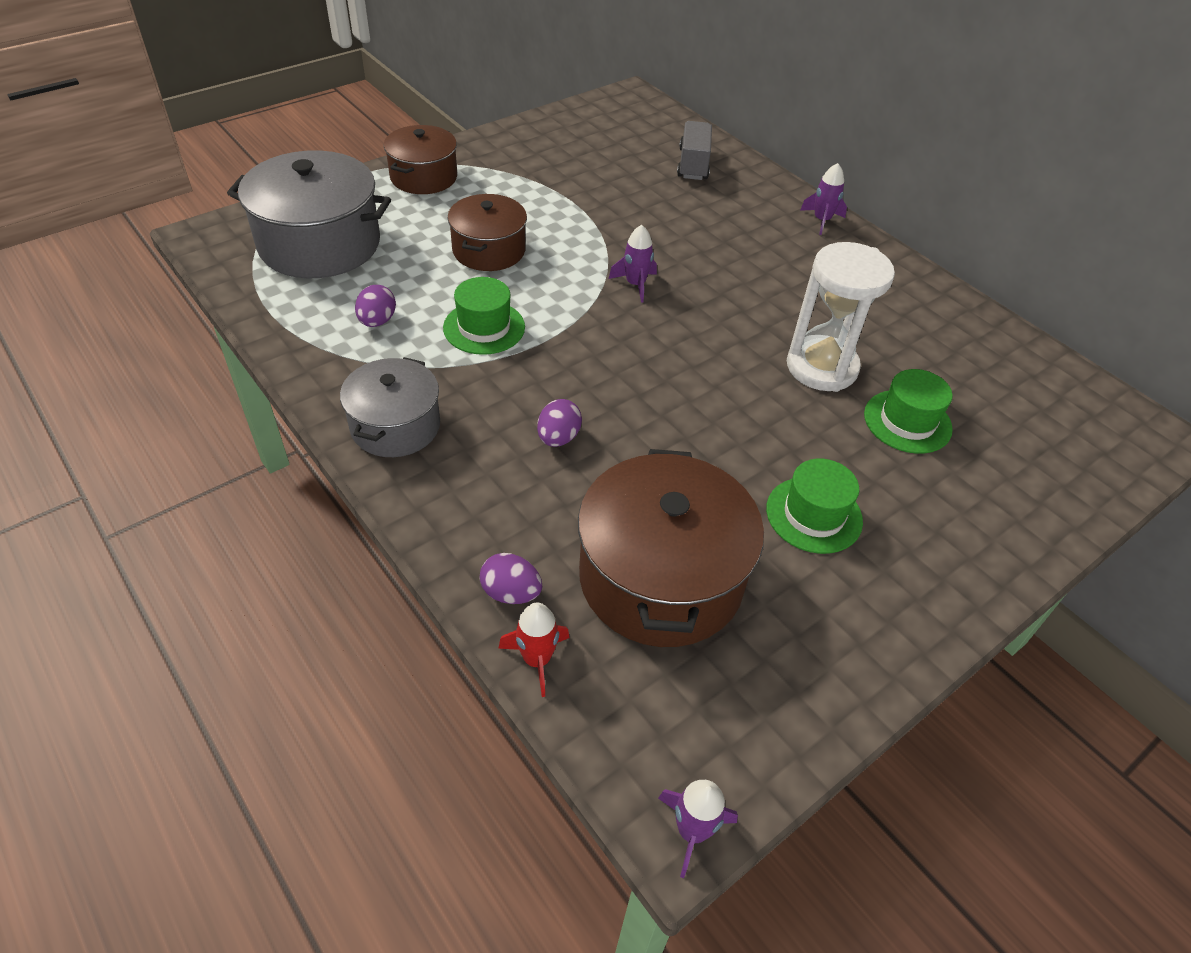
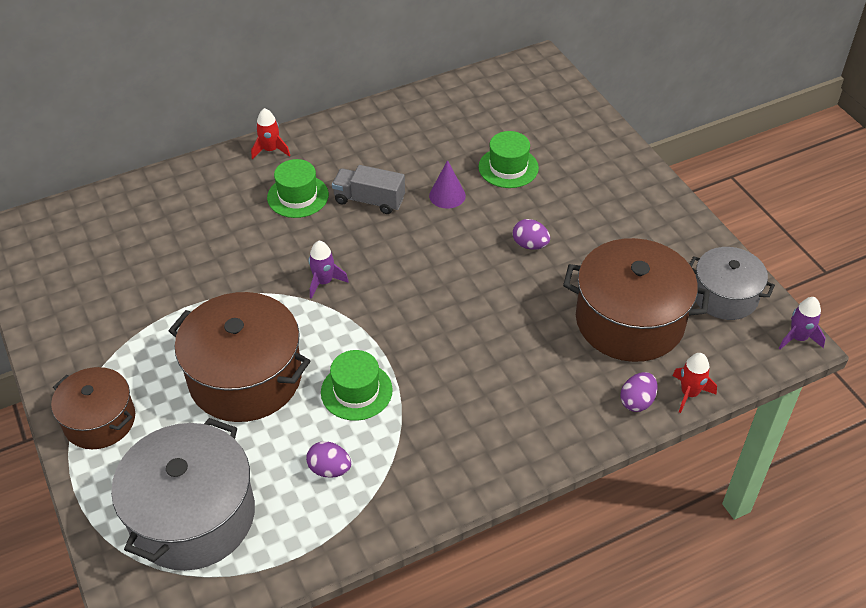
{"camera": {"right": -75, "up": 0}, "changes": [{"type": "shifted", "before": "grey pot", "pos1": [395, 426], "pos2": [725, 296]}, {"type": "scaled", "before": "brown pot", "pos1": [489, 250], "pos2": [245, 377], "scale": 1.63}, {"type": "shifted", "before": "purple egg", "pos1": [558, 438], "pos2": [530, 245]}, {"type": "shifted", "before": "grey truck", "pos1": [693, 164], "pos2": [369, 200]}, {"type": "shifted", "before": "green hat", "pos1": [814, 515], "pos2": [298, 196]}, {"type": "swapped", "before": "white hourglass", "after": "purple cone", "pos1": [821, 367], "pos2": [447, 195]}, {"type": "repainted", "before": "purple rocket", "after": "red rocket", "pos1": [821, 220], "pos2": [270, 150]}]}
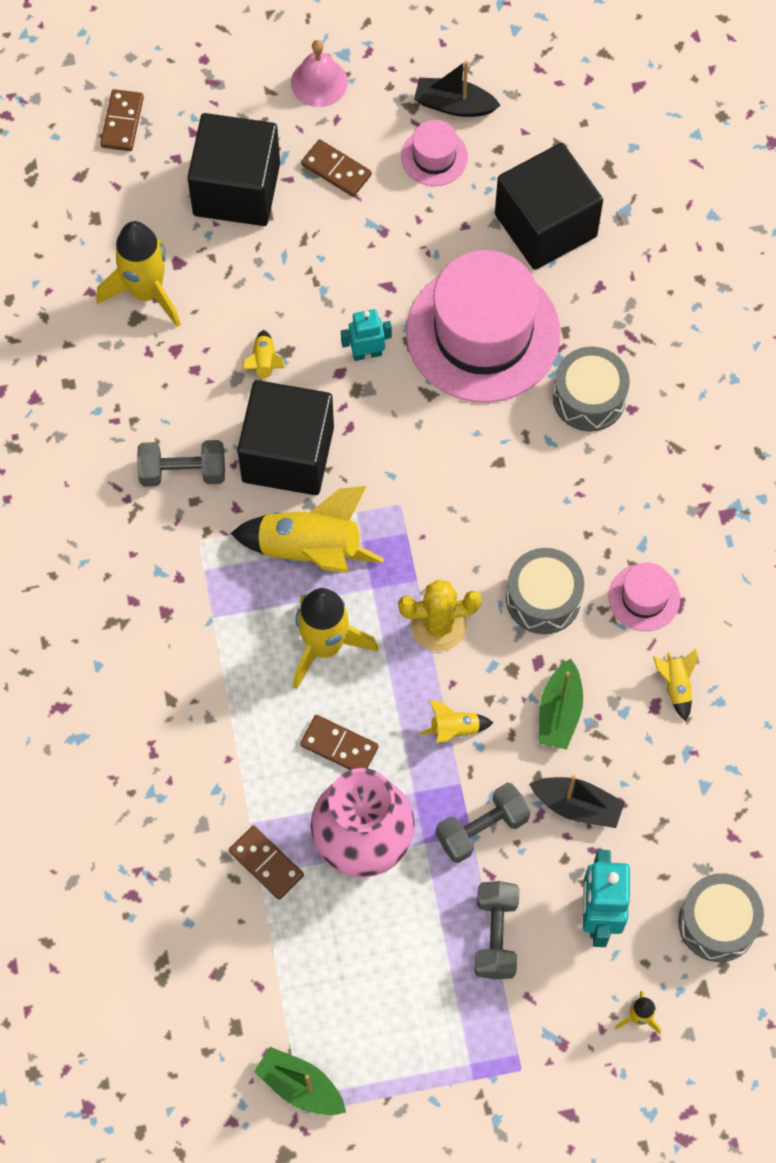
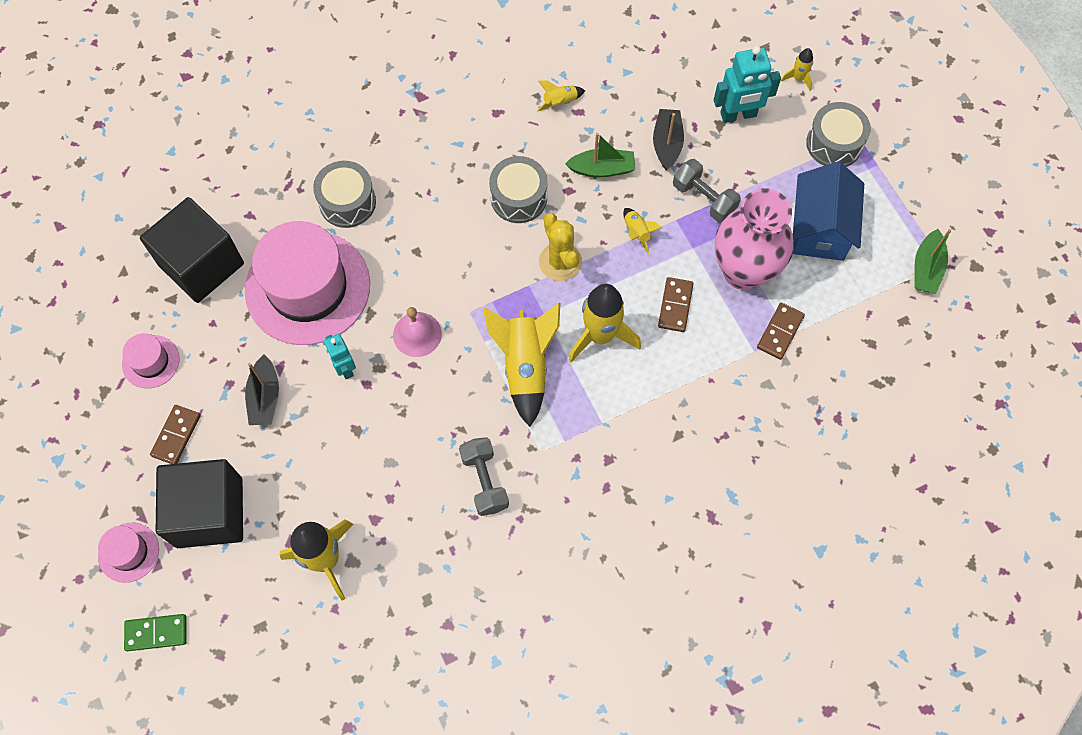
{"camera": {"right": -105, "up": 0}, "changes": [{"type": "repainted", "before": "brown domino", "after": "green domino", "pos1": [122, 122], "pos2": [156, 633]}, {"type": "gone", "before": "black cube", "pos1": [288, 454]}, {"type": "gone", "before": "yellow rocket", "pos1": [264, 364]}, {"type": "shifted", "before": "pink bell", "pos1": [319, 82], "pos2": [417, 334]}, {"type": "shifted", "before": "black boat", "pos1": [454, 105], "pos2": [265, 397]}, {"type": "gone", "before": "grey dumbbell", "pos1": [496, 935]}, {"type": "shifted", "before": "pink hat", "pos1": [644, 597], "pos2": [129, 552]}, {"type": "shifted", "before": "grey drum", "pos1": [717, 923], "pos2": [834, 144]}, {"type": "new", "after": "blue house", "pos2": [819, 229]}]}
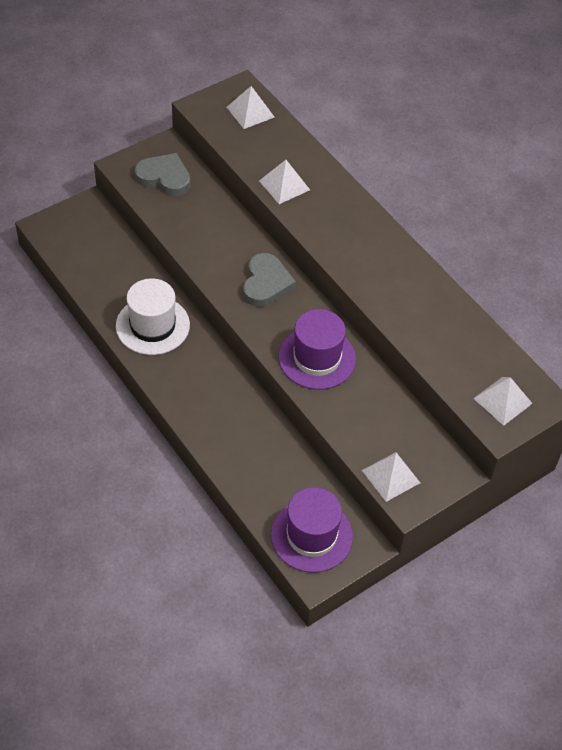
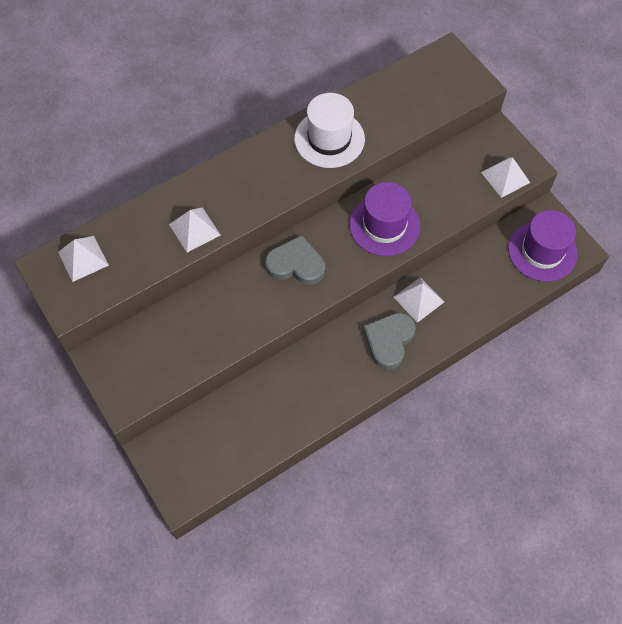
{"camera": {"right": -85, "up": 10}, "changes": [{"type": "shifted", "before": "white hat", "pos1": [152, 325], "pos2": [329, 139]}, {"type": "shifted", "before": "grey heart", "pos1": [164, 178], "pos2": [389, 341]}, {"type": "shifted", "before": "white pyramid", "pos1": [502, 401], "pos2": [418, 299]}]}
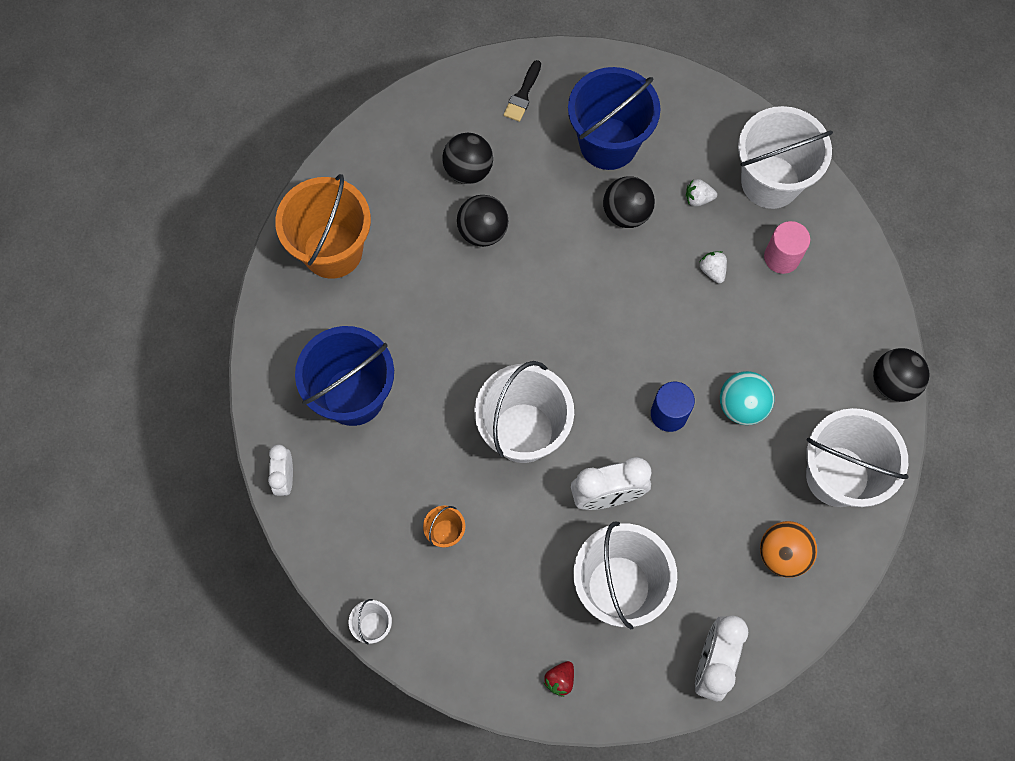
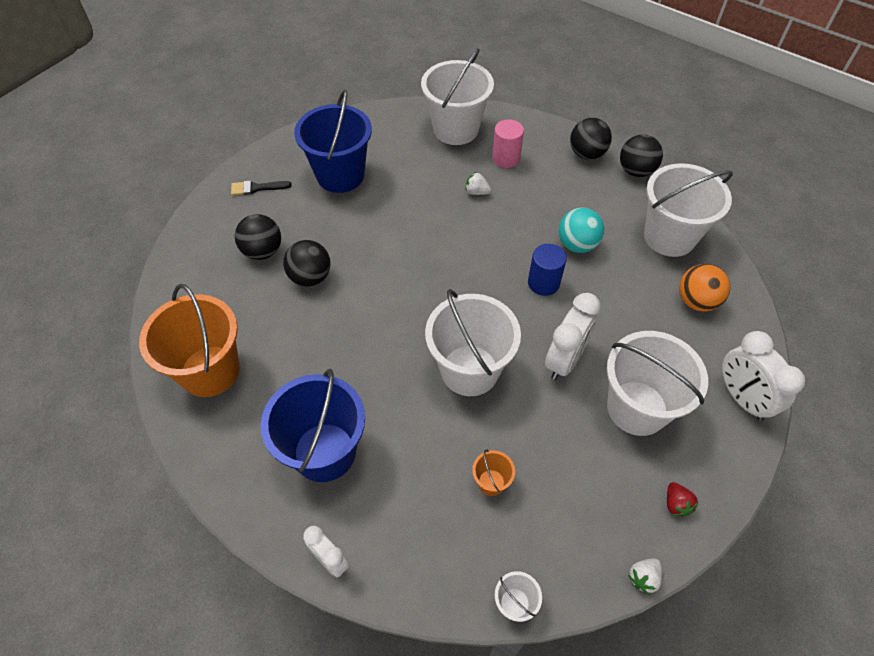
{"camera": {"right": -45, "up": -15}, "changes": [{"type": "rotated", "before": "black brush", "pos1": [523, 95], "pos2": [257, 188], "turn": 105}, {"type": "shifted", "before": "black ball", "pos1": [626, 213], "pos2": [587, 154]}, {"type": "shifted", "before": "white strawberry", "pos1": [698, 198], "pos2": [643, 577]}]}
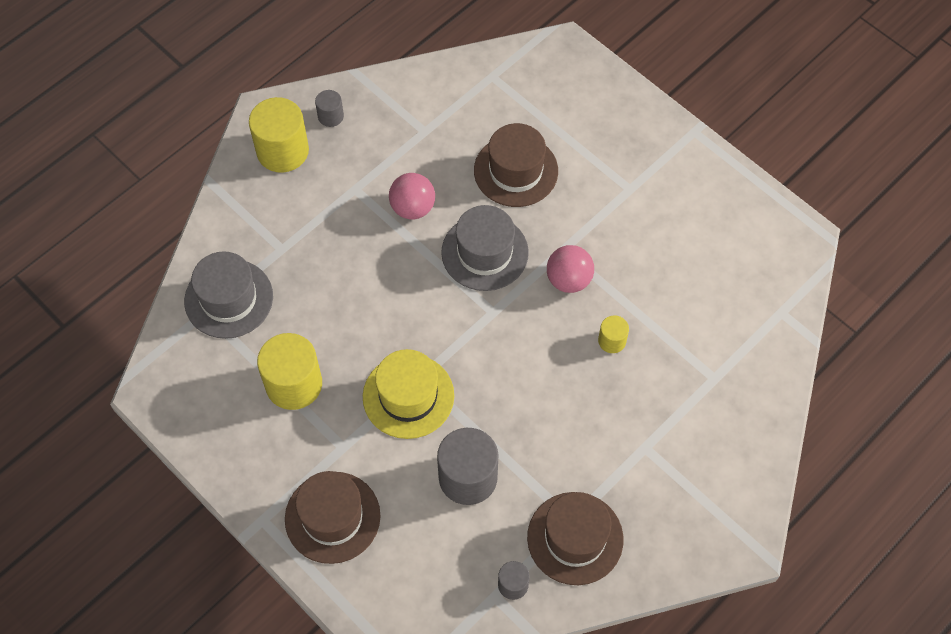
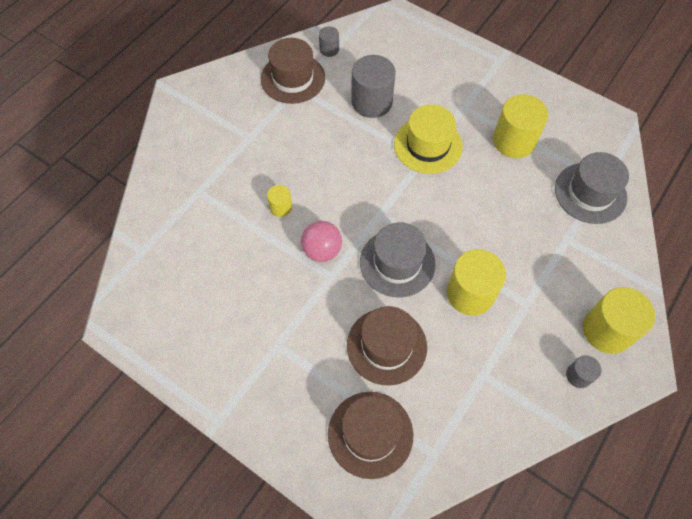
{"camera": {"right": 170, "up": 0}, "changes": [{"type": "shifted", "before": "brown hat", "pos1": [332, 517], "pos2": [370, 434]}, {"type": "swapped", "before": "pink ball", "after": "yellow cylinder", "pos1": [412, 208], "pos2": [470, 293]}]}
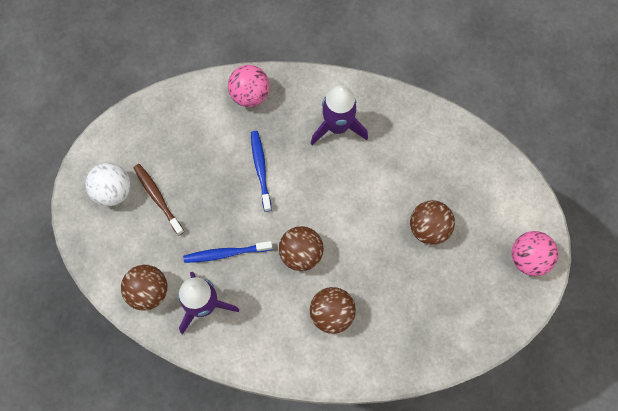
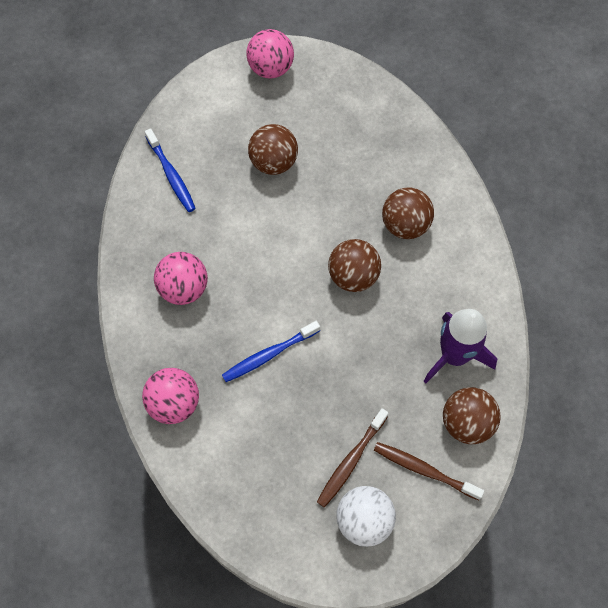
{"camera": {"right": -110, "up": -5}, "changes": [{"type": "shifted", "before": "blue toothbrush", "pos1": [226, 253], "pos2": [171, 175]}, {"type": "swapped", "before": "purple rocket", "after": "pink ball", "pos1": [337, 126], "pos2": [184, 289]}, {"type": "new", "after": "brown toothbrush", "pos2": [424, 470]}]}
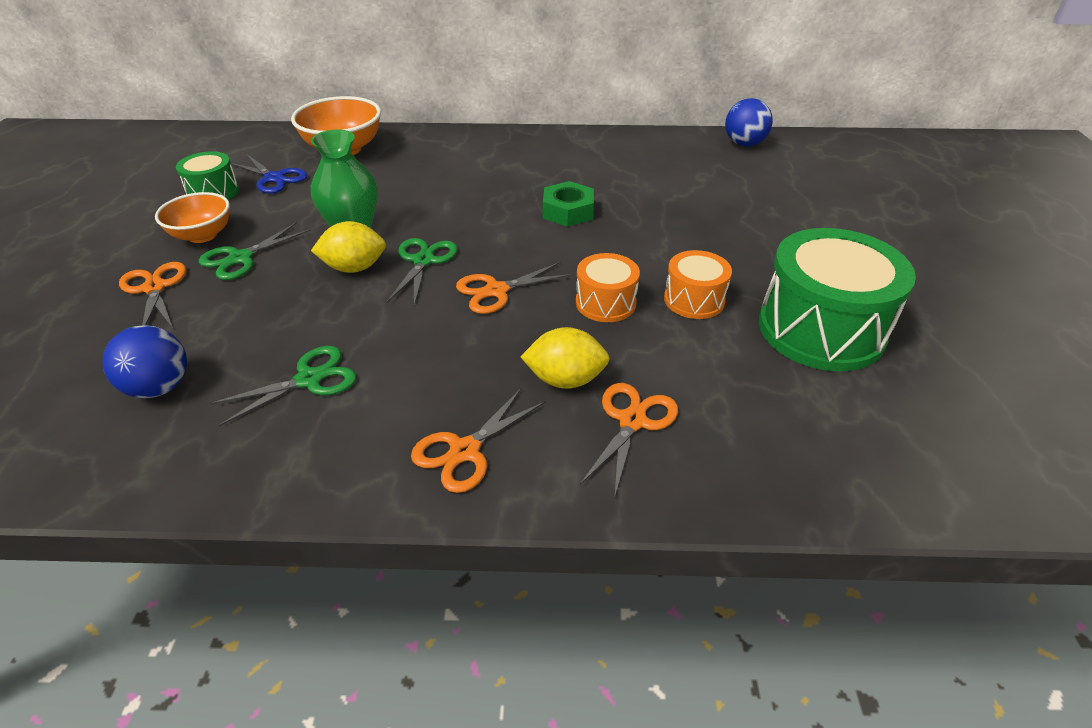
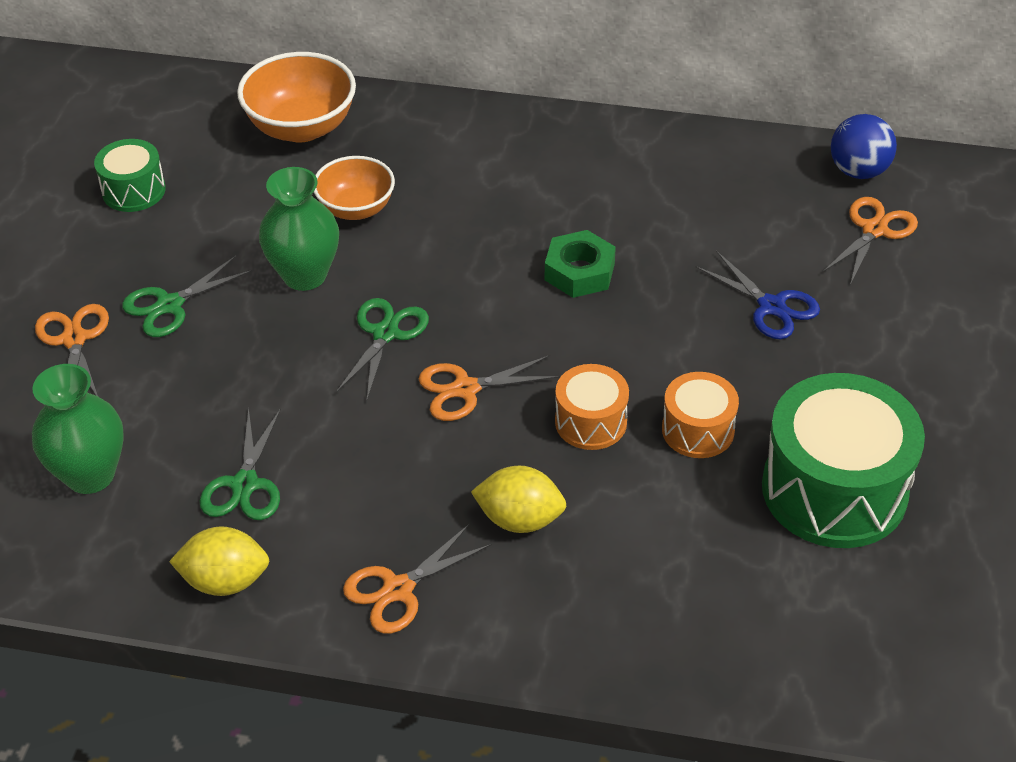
{"camera": {"right": 10, "up": 5}, "changes": [{"type": "swapped", "before": "blue ball", "after": "green vase", "pos1": [159, 387], "pos2": [90, 475]}, {"type": "shifted", "before": "orange bowl", "pos1": [202, 235], "pos2": [356, 209]}, {"type": "rotated", "before": "green scissors", "pos1": [309, 379], "pos2": [245, 484], "turn": 120}, {"type": "shifted", "before": "blue scissors", "pos1": [274, 178], "pos2": [771, 306]}, {"type": "shifted", "before": "yellow lemon", "pos1": [354, 268], "pos2": [225, 581]}, {"type": "shifted", "before": "orange scissors", "pos1": [632, 421], "pos2": [874, 230]}]}
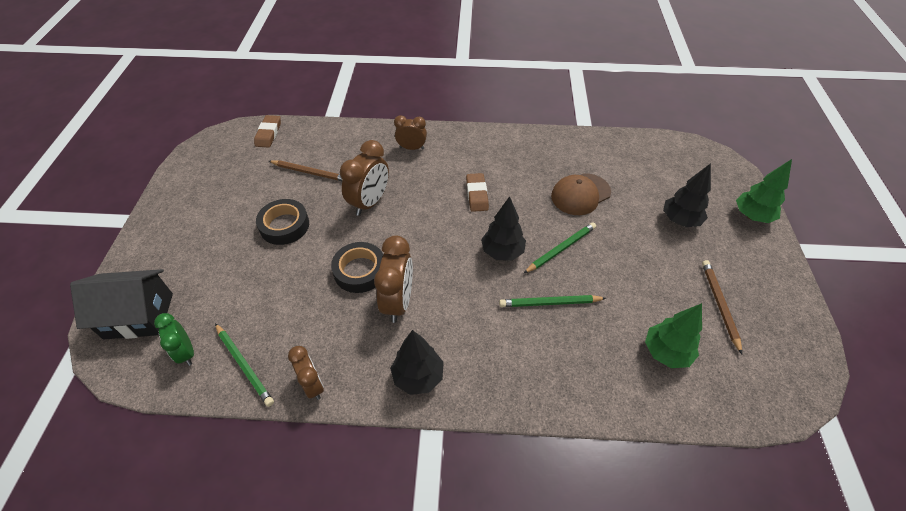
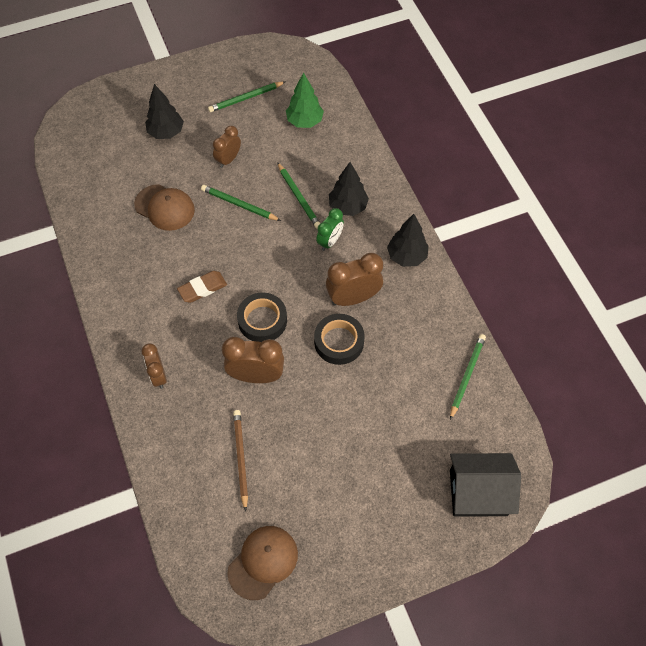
{"camera": {"right": -115, "up": 10}, "changes": [{"type": "rotated", "before": "black house", "pos1": [139, 315], "pos2": [478, 493], "turn": -60}, {"type": "shifted", "before": "green clock", "pos1": [186, 352], "pos2": [330, 241]}, {"type": "gone", "before": "brown eraser", "pos1": [268, 134]}, {"type": "shifted", "before": "black tape", "pos1": [284, 225], "pos2": [262, 320]}, {"type": "shifted", "before": "brown clock", "pos1": [313, 385], "pos2": [228, 159]}, {"type": "shifted", "before": "black tree", "pos1": [502, 252], "pos2": [348, 207]}, {"type": "repainted", "before": "brown pencil", "after": "green pencil", "pos1": [719, 305], "pos2": [246, 98]}, {"type": "gone", "before": "green tree", "pos1": [752, 216]}, {"type": "new", "after": "brown cap", "pos2": [263, 562]}]}
